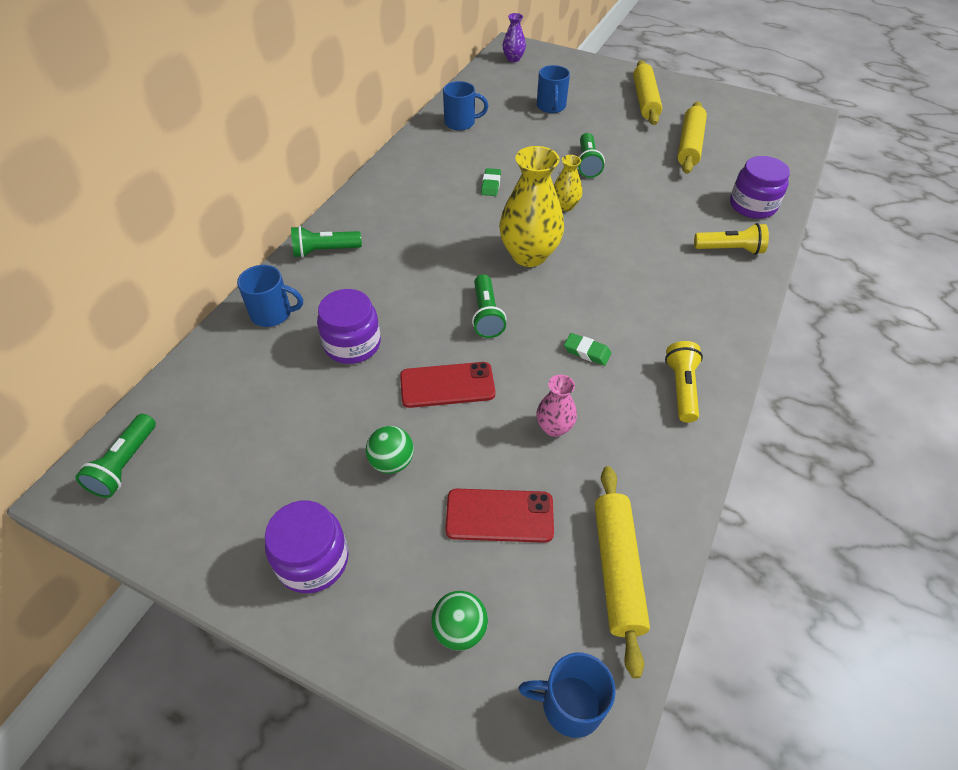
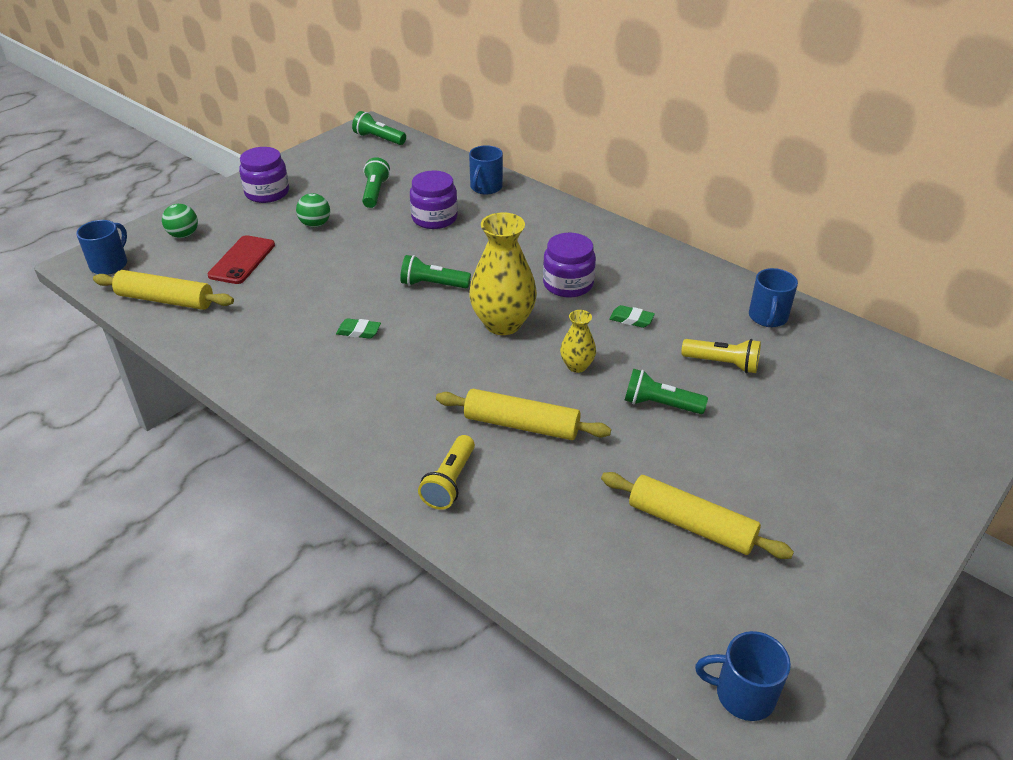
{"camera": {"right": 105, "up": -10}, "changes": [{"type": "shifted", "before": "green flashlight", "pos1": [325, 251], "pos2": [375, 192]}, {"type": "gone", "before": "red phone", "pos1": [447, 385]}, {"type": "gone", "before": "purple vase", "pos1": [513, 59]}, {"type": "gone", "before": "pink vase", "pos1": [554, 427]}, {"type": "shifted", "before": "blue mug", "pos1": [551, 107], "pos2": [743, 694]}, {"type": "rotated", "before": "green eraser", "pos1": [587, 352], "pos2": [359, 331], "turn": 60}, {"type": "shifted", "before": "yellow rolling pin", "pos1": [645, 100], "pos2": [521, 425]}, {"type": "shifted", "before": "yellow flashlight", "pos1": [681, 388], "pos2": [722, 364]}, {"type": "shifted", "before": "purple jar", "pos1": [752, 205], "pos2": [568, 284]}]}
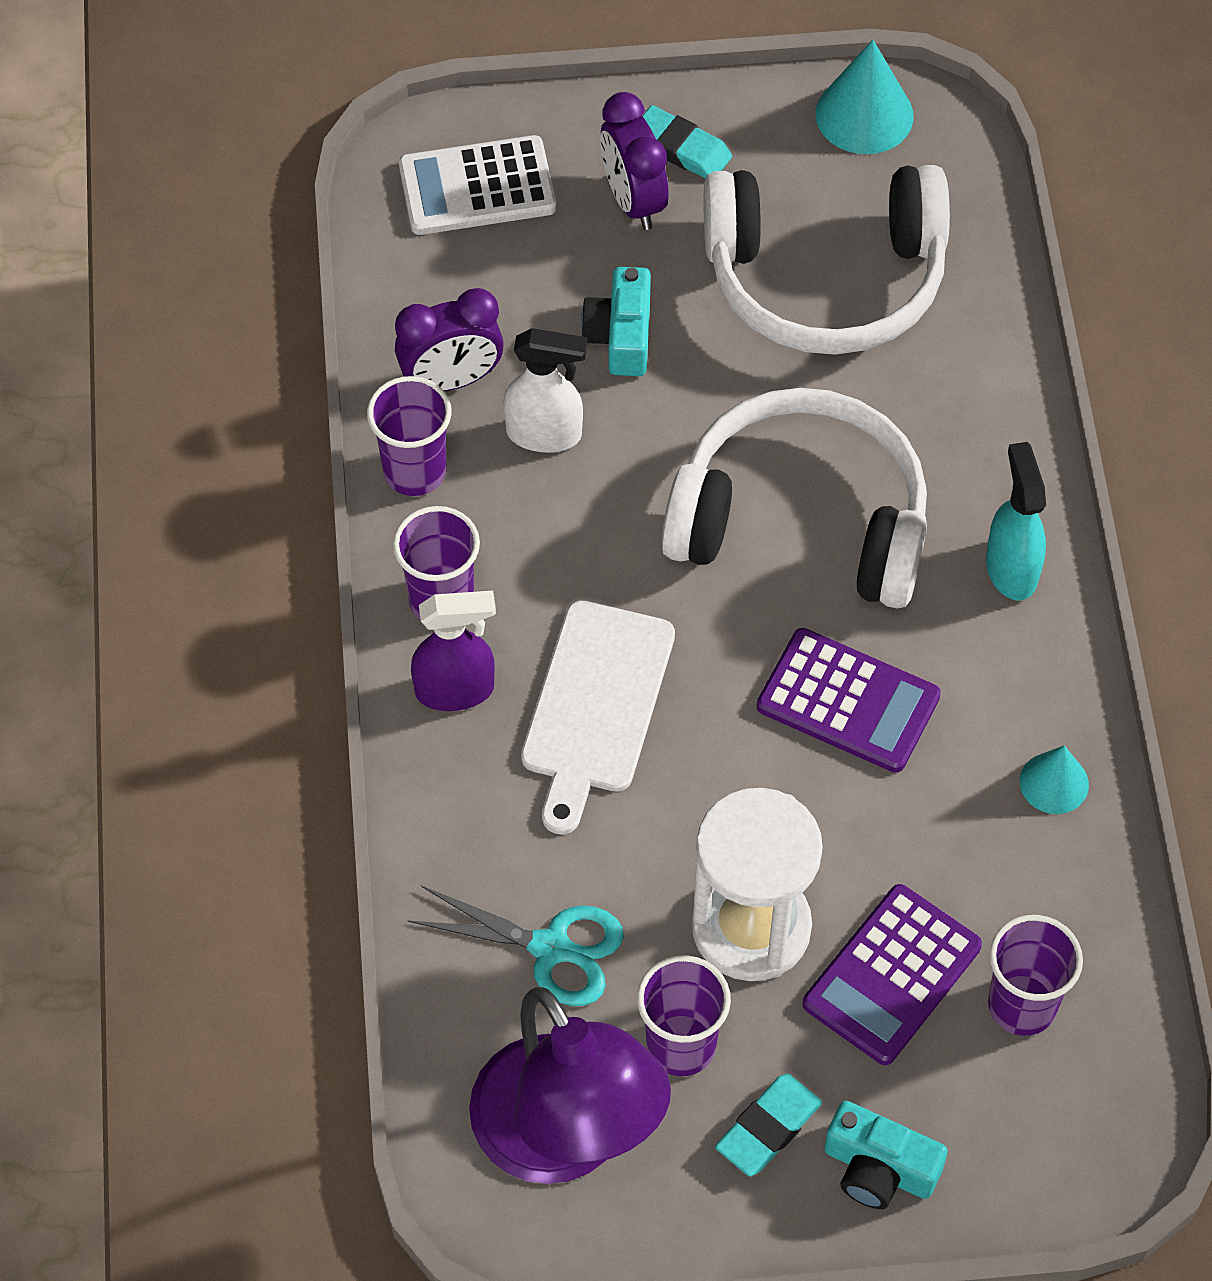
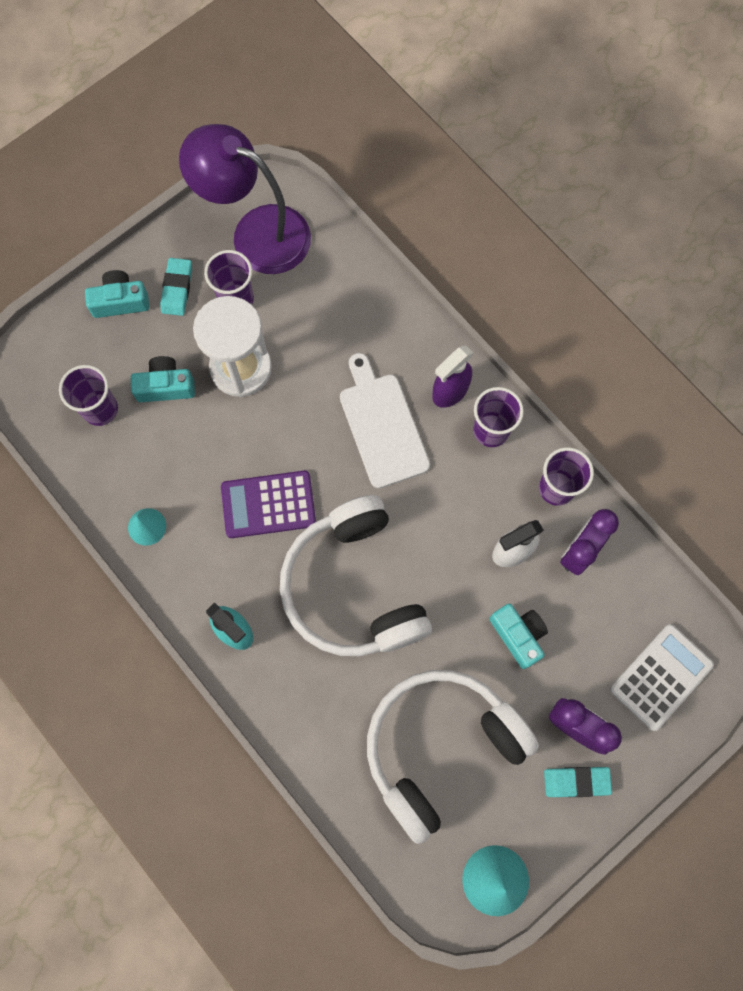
{"camera": {"right": 145, "up": 15}, "changes": [{"type": "gone", "before": "turquoise scissors", "pos1": [550, 948]}, {"type": "rotated", "before": "white headphones", "pos1": [801, 522], "pos2": [354, 587], "turn": 90}, {"type": "swapped", "before": "purple calculator", "after": "turquoise camera", "pos1": [892, 975], "pos2": [165, 386]}]}
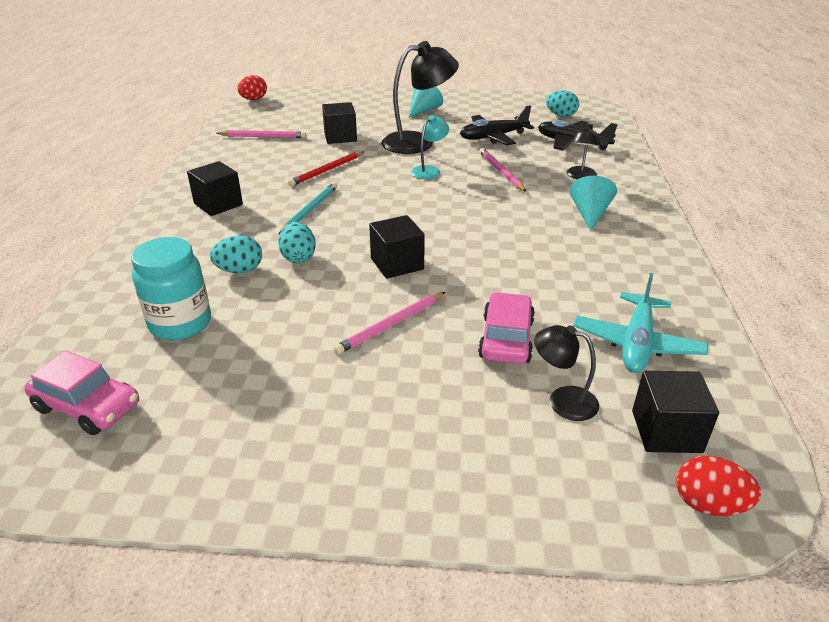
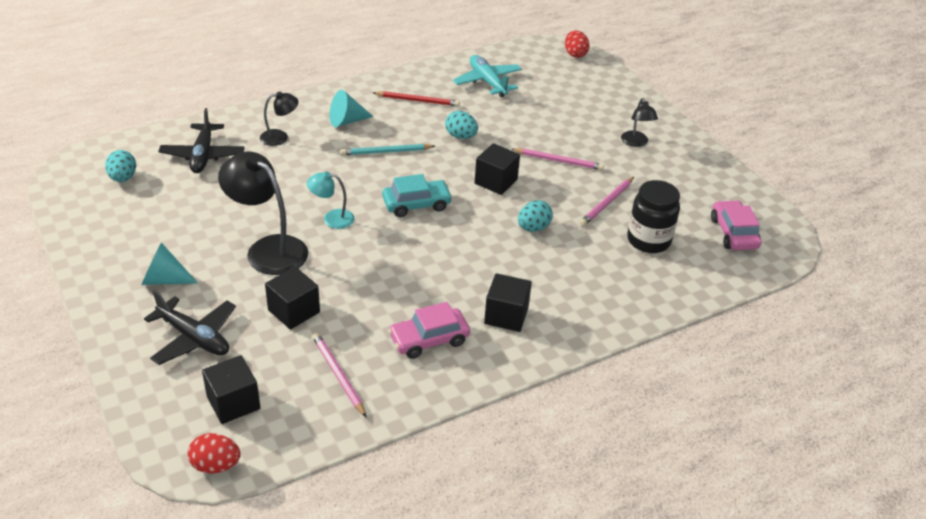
{"camera": {"right": -125, "up": 5}, "changes": [{"type": "repainted", "before": "turquoise jar", "after": "black jar", "pos1": [180, 324], "pos2": [648, 240]}, {"type": "shifted", "before": "turquoise egg", "pos1": [240, 270], "pos2": [461, 136]}, {"type": "shifted", "before": "turquoise pencil", "pos1": [310, 210], "pos2": [386, 152]}, {"type": "shifted", "before": "red pencil", "pos1": [327, 170], "pos2": [417, 100]}, {"type": "shifted", "before": "black plane", "pos1": [493, 137], "pos2": [194, 338]}, {"type": "shifted", "before": "pink car", "pos1": [506, 339], "pos2": [429, 340]}, {"type": "shifted", "before": "pink pencil", "pos1": [501, 172], "pos2": [607, 203]}, {"type": "shifted", "before": "black lamp", "pos1": [562, 400], "pos2": [636, 143]}, {"type": "rotated", "before": "turquoise plane", "pos1": [636, 343], "pos2": [487, 82], "turn": -105}, {"type": "shifted", "before": "black cube", "pos1": [666, 431], "pos2": [233, 403]}, {"type": "new", "after": "turquoise car", "pos2": [416, 204]}]}
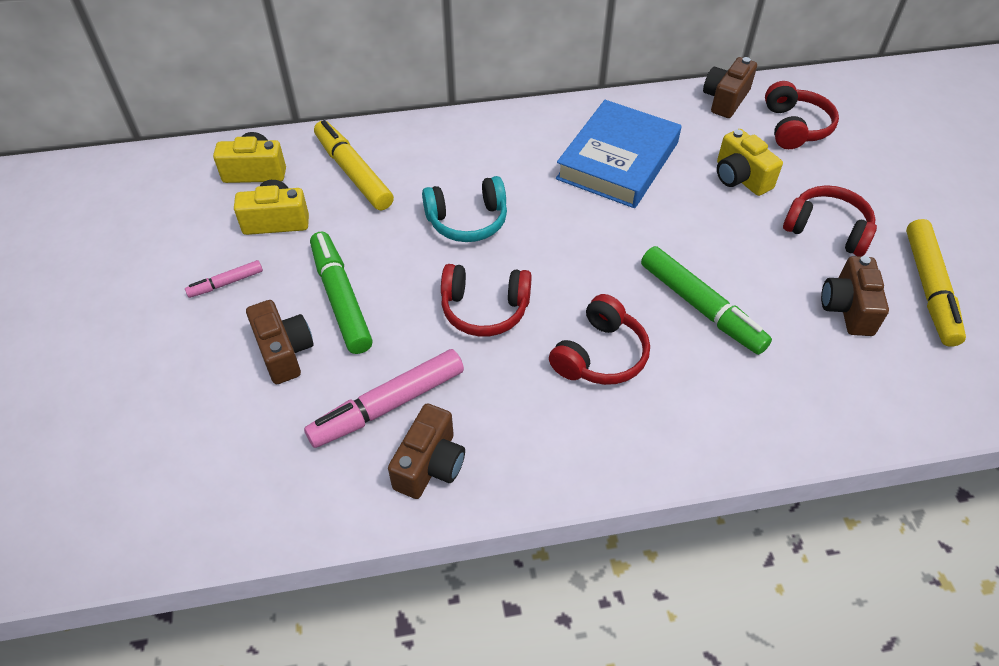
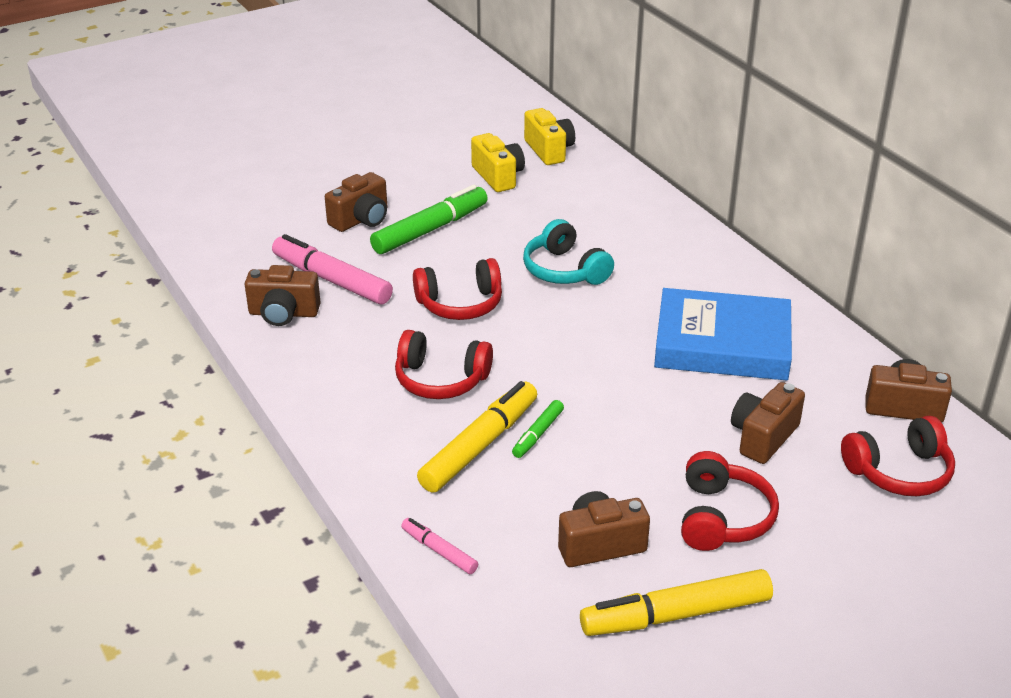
{"camera": {"right": 70, "up": -15}, "changes": [{"type": "shifted", "before": "pink marker", "pos1": [226, 283], "pos2": [439, 551]}, {"type": "shifted", "before": "yellow marker", "pos1": [353, 172], "pos2": [480, 446]}, {"type": "rotated", "before": "red headphones", "pos1": [484, 309], "pos2": [460, 304], "turn": -90}, {"type": "scaled", "before": "green marker", "pos1": [701, 307], "pos2": [537, 434], "scale": 0.51}, {"type": "repainted", "before": "yellow camera", "after": "brown camera", "pos1": [740, 178], "pos2": [763, 437]}]}
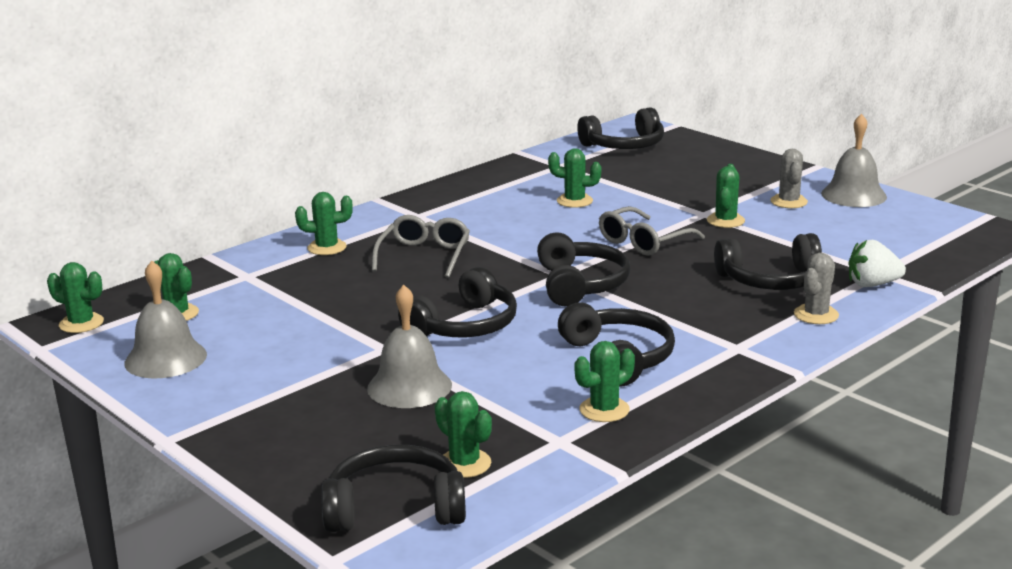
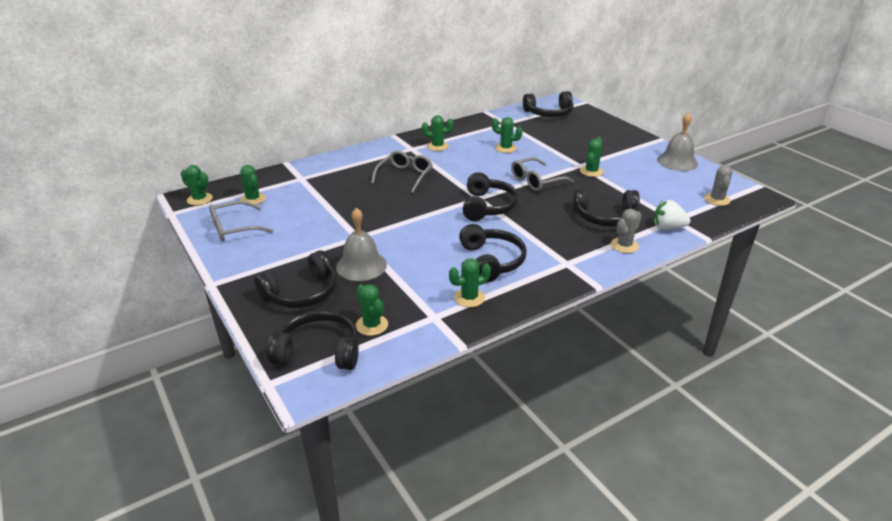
{"camera": {"right": 10, "up": 10}, "changes": [{"type": "swapped", "before": "grey bell", "after": "grey glasses", "pos1": [165, 358], "pos2": [234, 228]}, {"type": "shifted", "before": "green cactus", "pos1": [327, 247], "pos2": [437, 146]}, {"type": "shifted", "before": "black headphones", "pos1": [465, 325], "pos2": [302, 293]}, {"type": "shifted", "before": "grey cactus", "pos1": [789, 202], "pos2": [717, 199]}]}
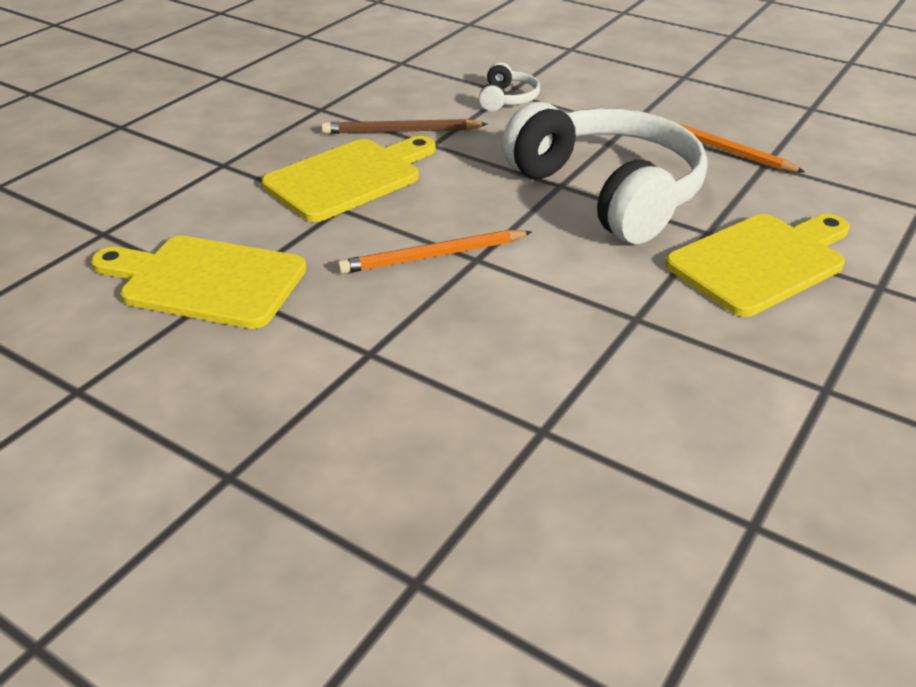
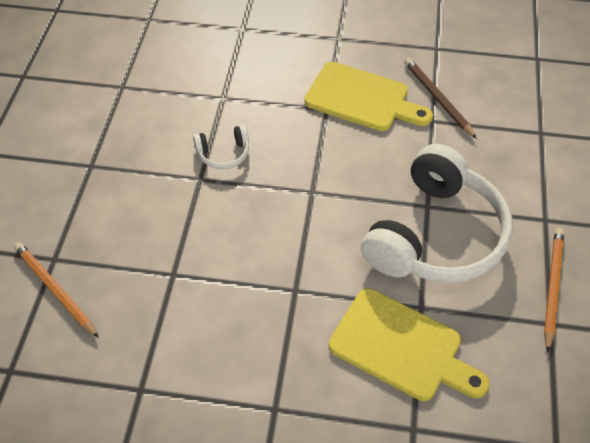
{"camera": {"right": 65, "up": 15}, "changes": [{"type": "gone", "before": "yellow cutting board", "pos1": [206, 281]}, {"type": "shifted", "before": "orange pencil", "pos1": [433, 256], "pos2": [55, 289]}, {"type": "shifted", "before": "white headphones", "pos1": [507, 99], "pos2": [223, 154]}]}
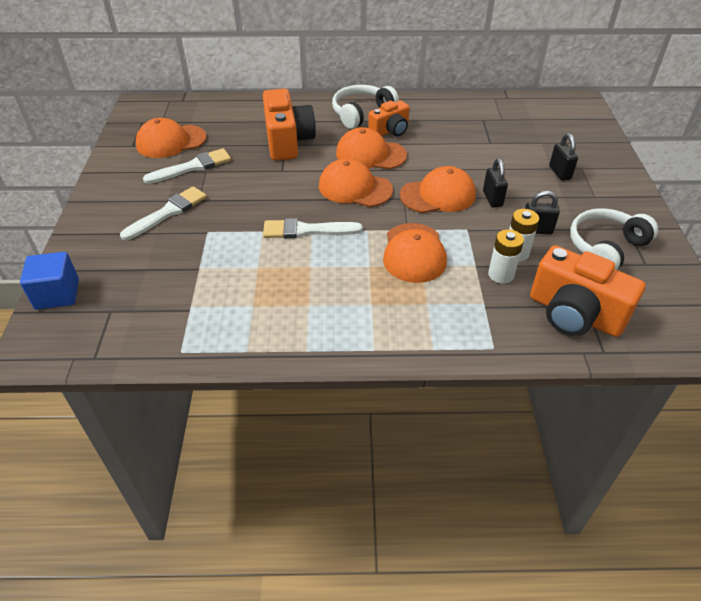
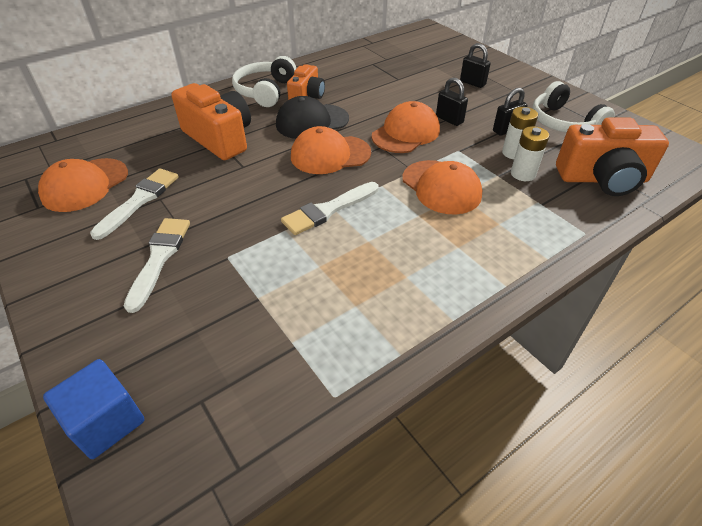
{"camera": {"right": -35, "up": 0}, "changes": [{"type": "repainted", "before": "orange cap", "after": "black cap", "pos1": [370, 154], "pos2": [312, 122]}, {"type": "rotated", "before": "white headphones", "pos1": [605, 247], "pos2": [563, 123], "turn": -45}]}
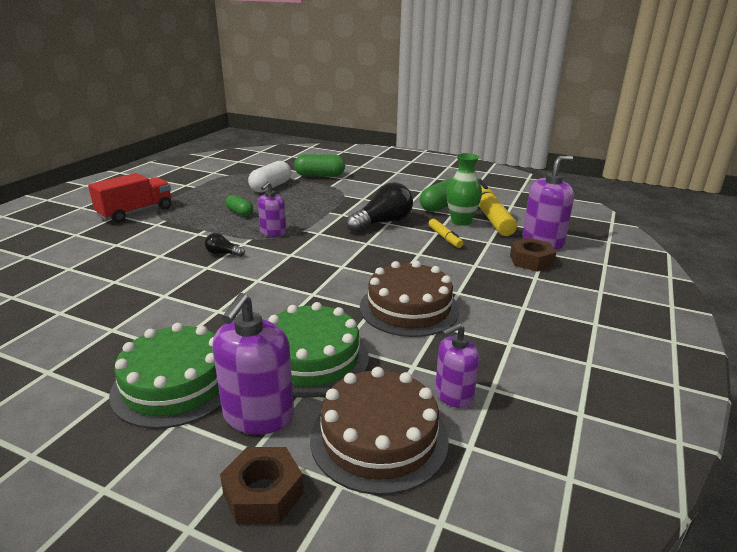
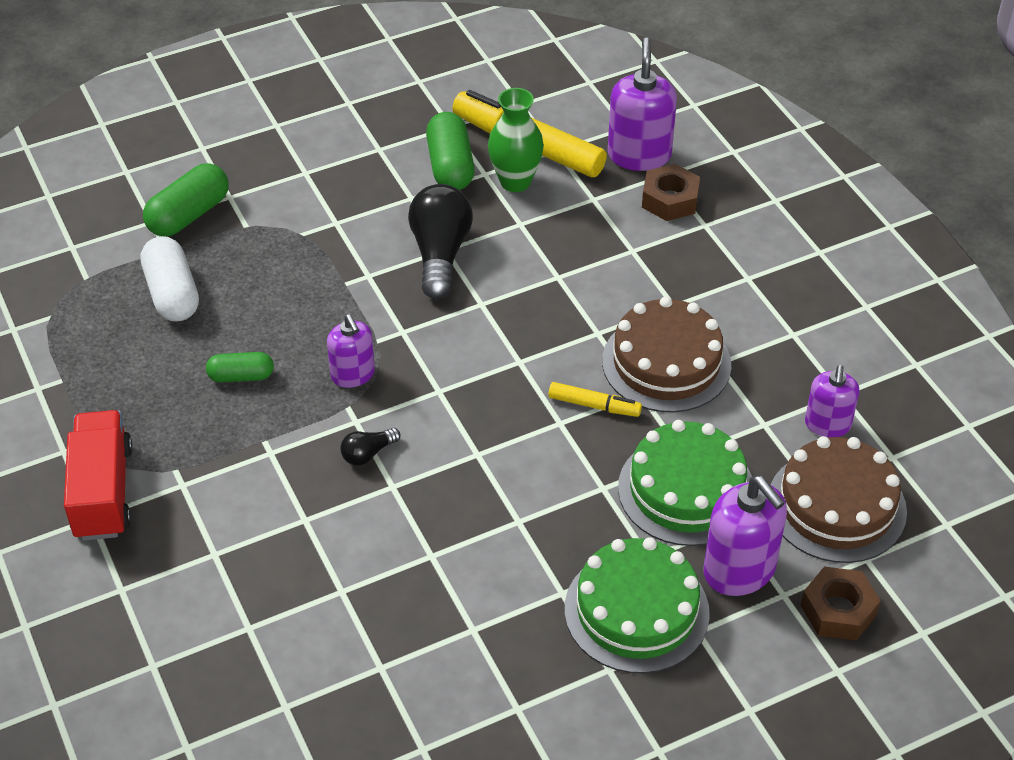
{"camera": {"right": -50, "up": 20}, "changes": [{"type": "shifted", "before": "yellow marker", "pos1": [445, 238], "pos2": [594, 405]}]}
